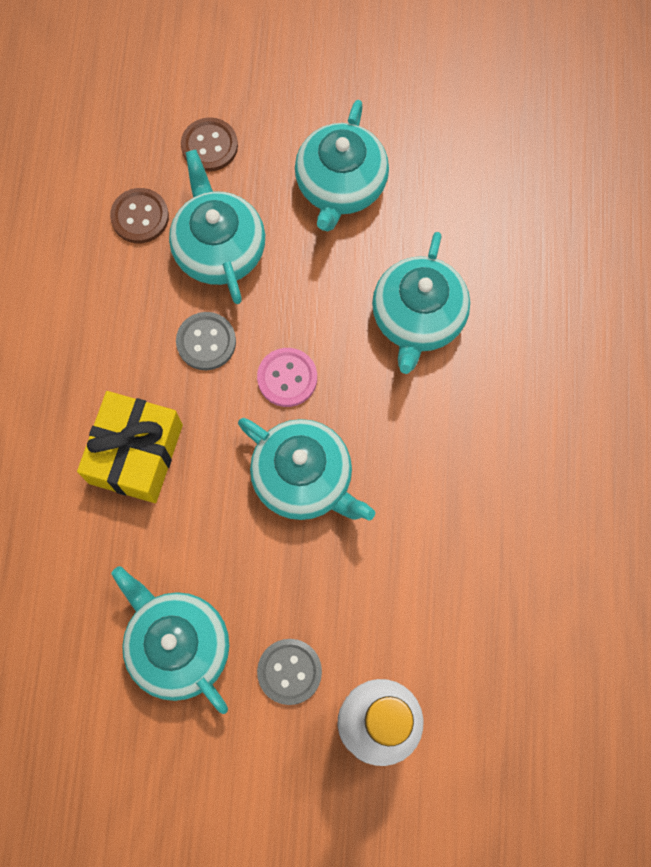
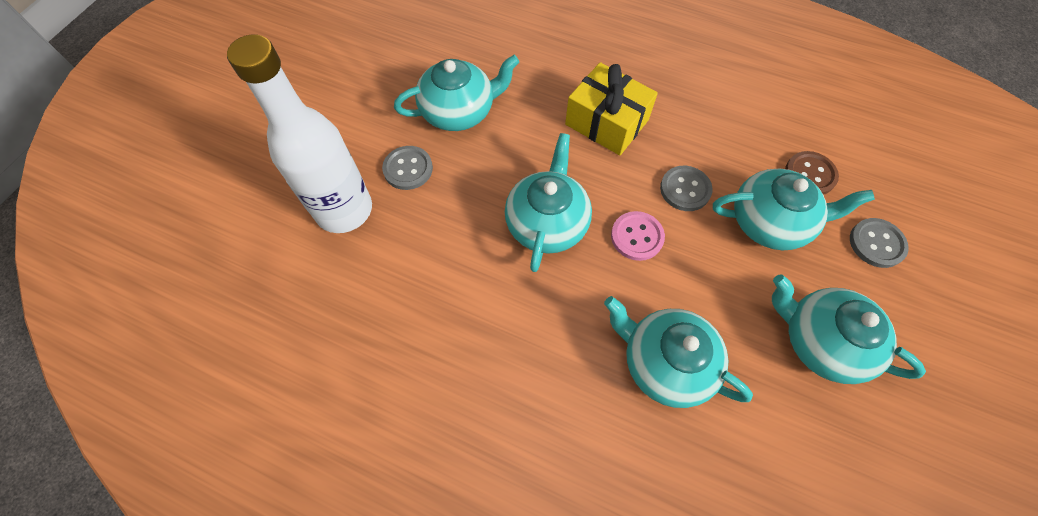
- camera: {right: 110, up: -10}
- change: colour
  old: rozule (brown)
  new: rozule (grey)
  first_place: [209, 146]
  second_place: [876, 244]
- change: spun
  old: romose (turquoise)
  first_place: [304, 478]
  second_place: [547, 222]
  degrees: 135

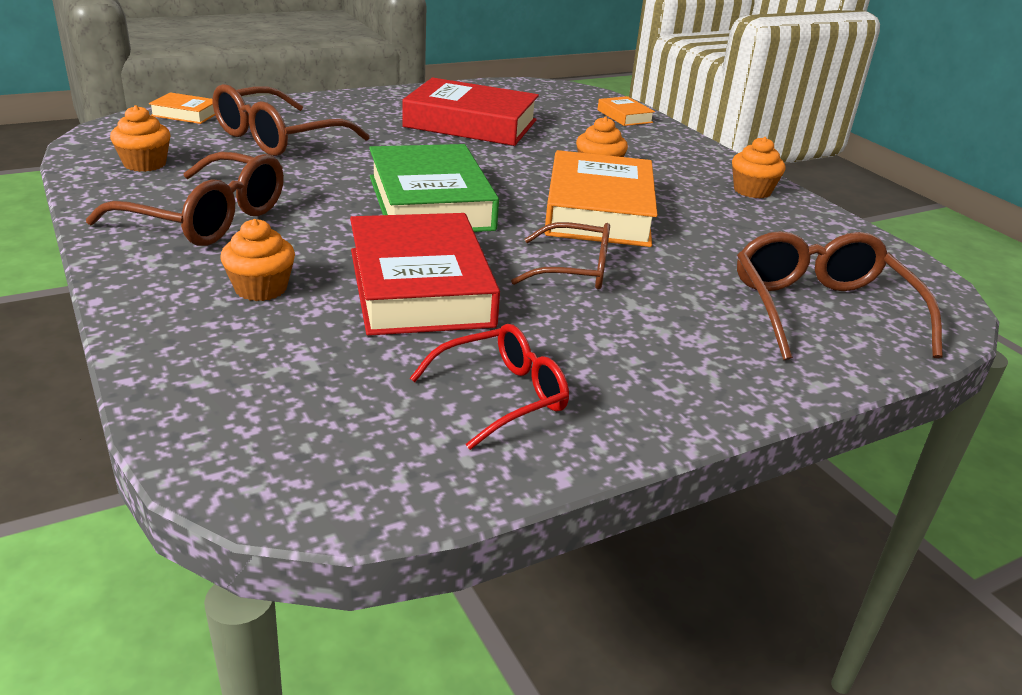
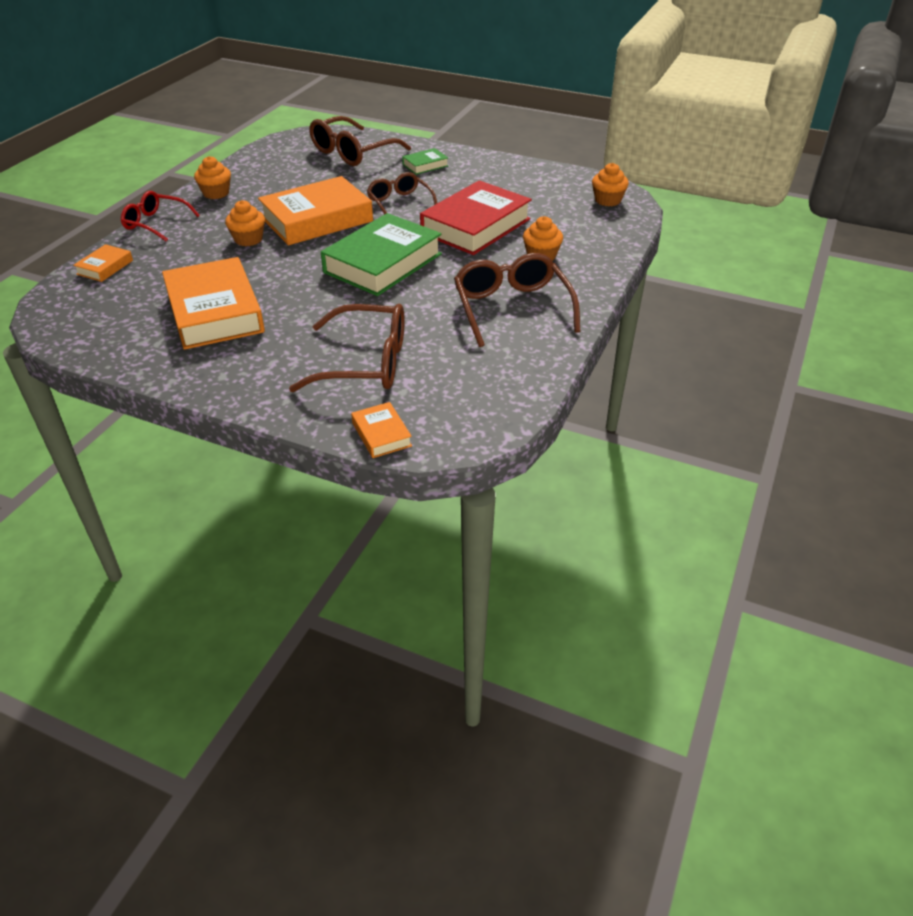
- camera: {right: -125, up: 10}
- change: relocated
  old: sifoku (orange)
  first_place: [145, 164]
  second_place: [607, 200]
- change: colour
  old: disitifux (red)
  new: disitifux (orange)
  first_place: [471, 123]
  second_place: [214, 312]
- change: relocated
  old: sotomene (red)
  first_place: [500, 396]
  second_place: [156, 223]
- change: appeared
  new: disitifux (green)
  second_place: [425, 165]

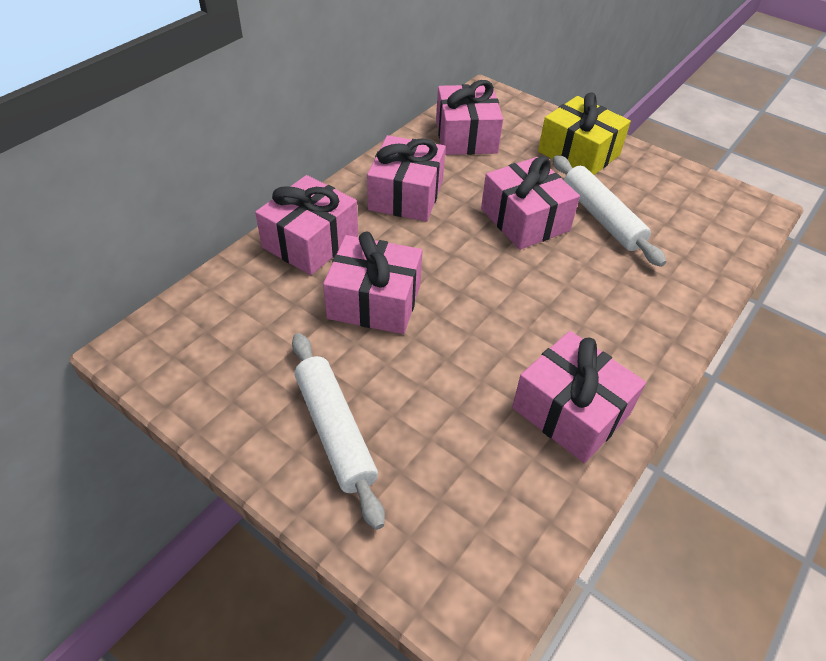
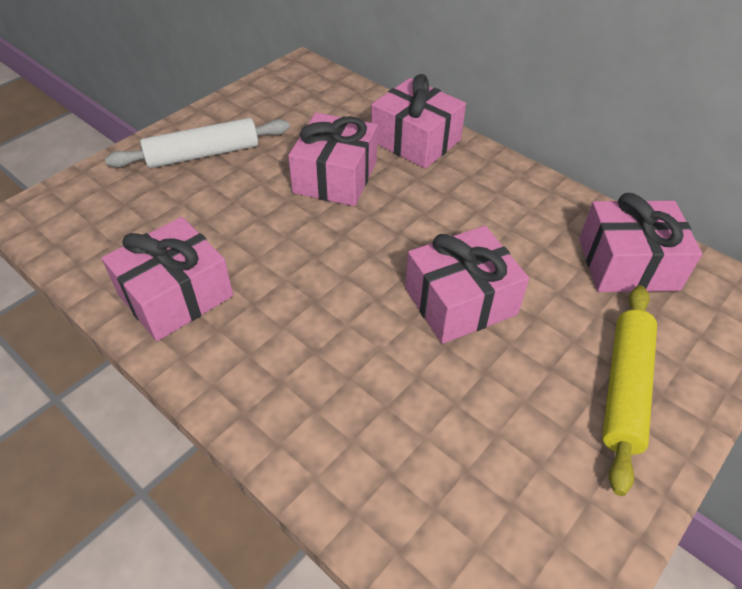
- camera: {right: 95, up: 0}
- change: missing
  old: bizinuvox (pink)
  first_place: [406, 195]
- change: exchanged
  old: bizinuvox (yellow)
  new: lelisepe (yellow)
  first_place: [578, 153]
  second_place: [624, 388]
- change: missing
  old: lelisepe (white)
  first_place: [601, 217]

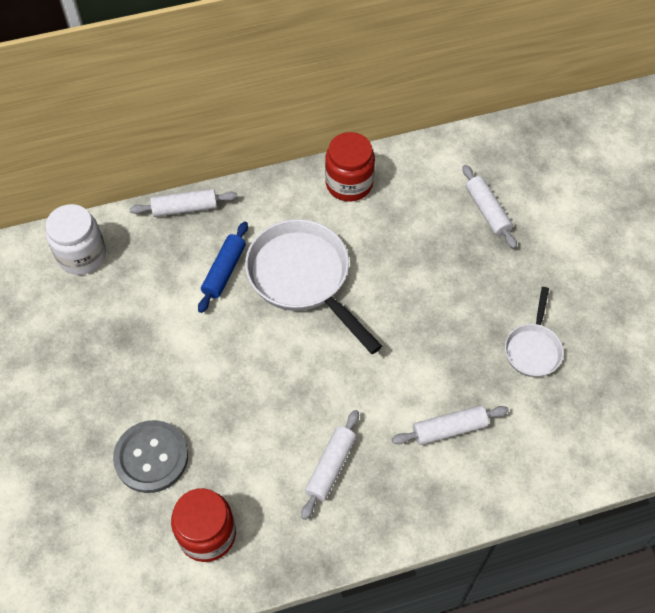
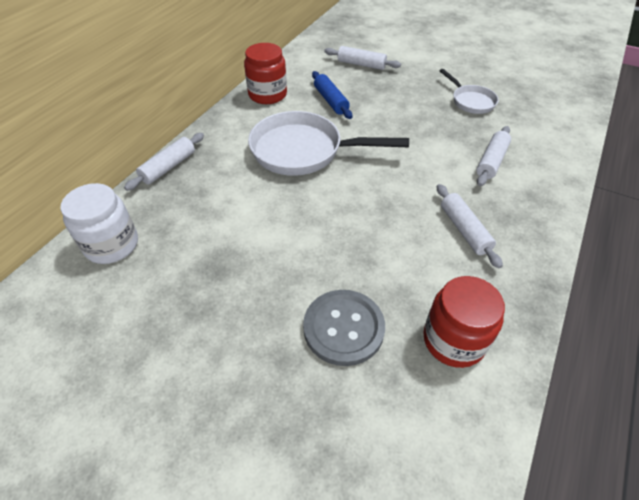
- camera: {right: -45, up: -10}
- change: relocated
  old: lelisepe (blue)
  first_place: [224, 271]
  second_place: [331, 101]

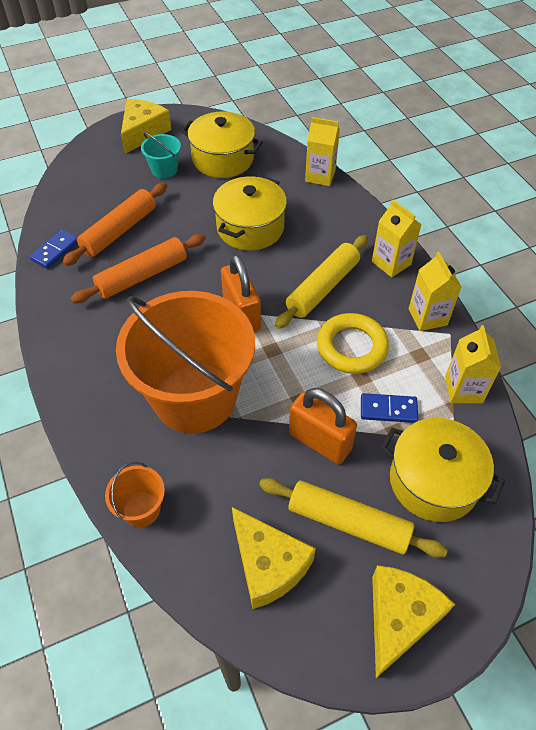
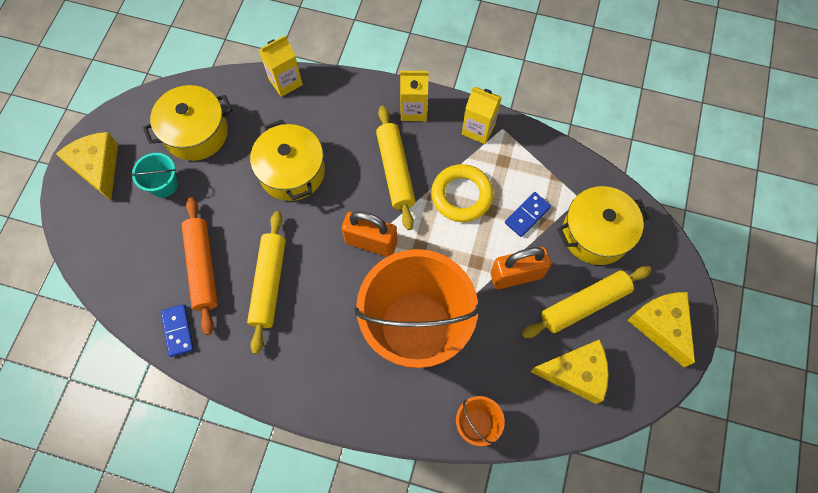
- camera: {right: -50, up: 15}
- change: colour
  old: lelisepe (orange)
  new: lelisepe (yellow)
  first_place: [142, 276]
  second_place: [269, 283]
- change: missing
  old: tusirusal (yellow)
  first_place: [463, 389]

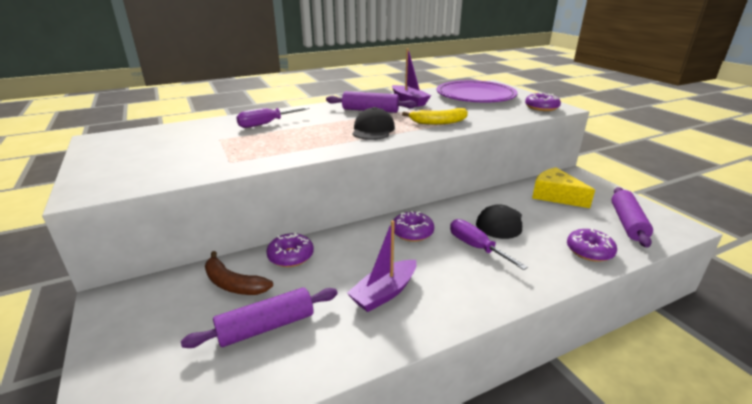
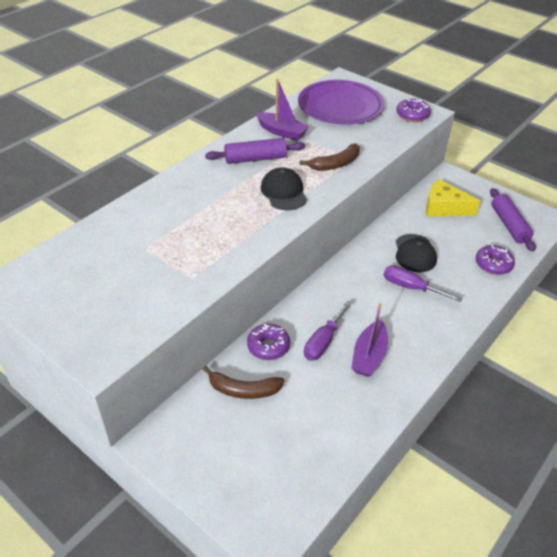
- camera: {right: -25, up: 15}
- change: missing
  old: lelisepe (purple)
  first_place: [266, 326]
- change: relocated
  old: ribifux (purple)
  first_place: [266, 124]
  second_place: [323, 341]
- change: missing
  old: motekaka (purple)
  first_place: [412, 232]
- change: colour
  old: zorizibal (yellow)
  new: zorizibal (brown)
  first_place: [438, 122]
  second_place: [335, 164]

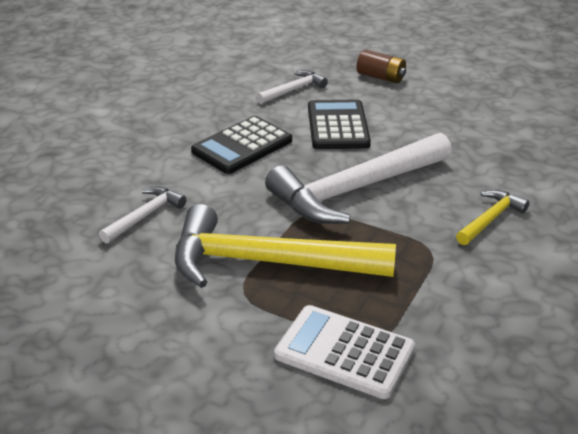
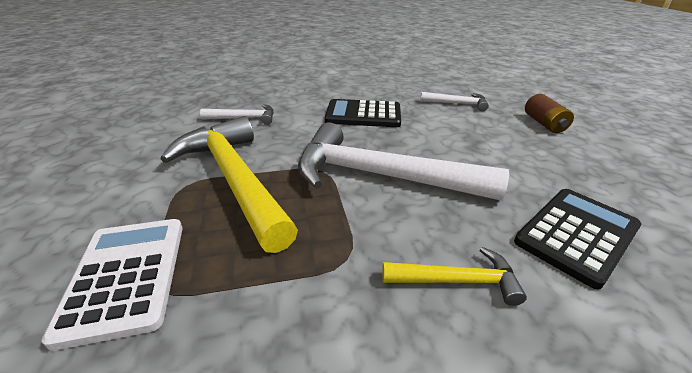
- camera: {right: 50, up: 0}
- change: relocated
  old: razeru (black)
  first_place: [338, 126]
  second_place: [577, 234]

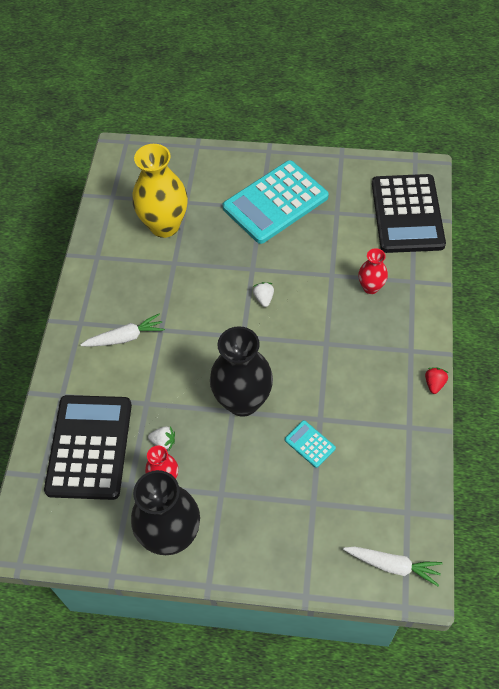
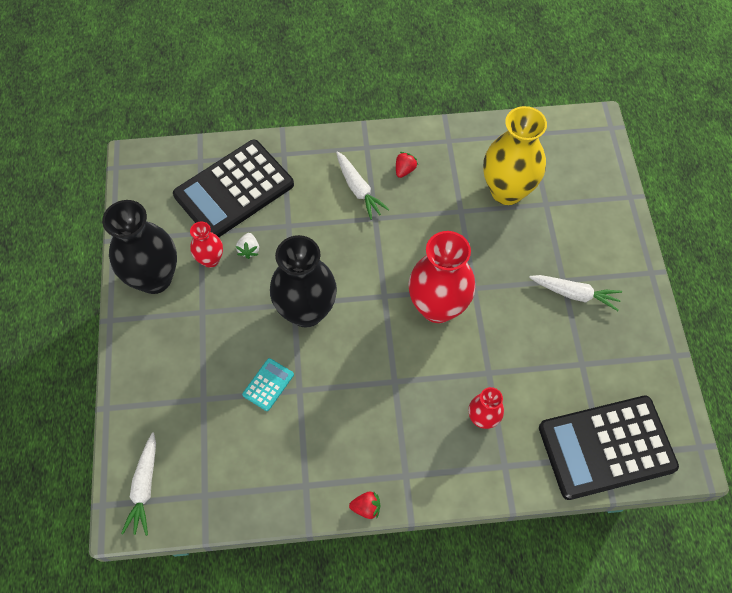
- camera: {right: 75, up: 5}
- change: spun
  old: razeru (black)
  first_place: [89, 447]
  second_place: [234, 190]
  degrees: 150
- change: exchanged
  old: razeru (turquoise)
  new: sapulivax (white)
  first_place: [275, 202]
  second_place: [575, 294]
- change: exchanged
  old: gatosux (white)
  new: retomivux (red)
  first_place: [264, 298]
  second_place: [437, 307]
- change: appeared
  new: gatosux (red)
  second_place: [404, 170]

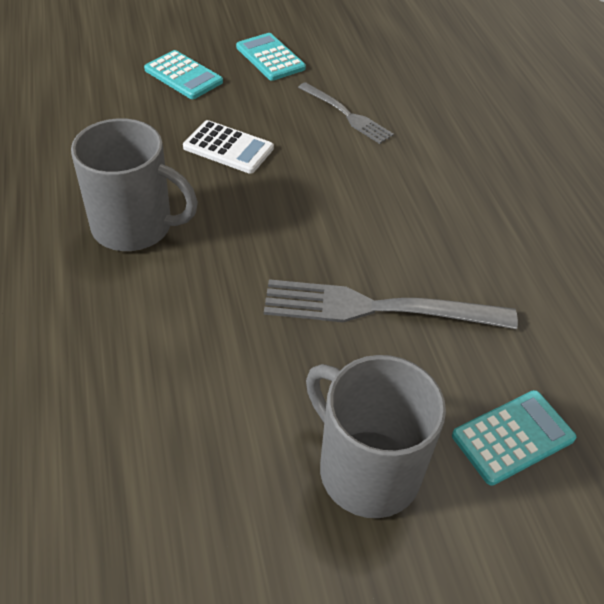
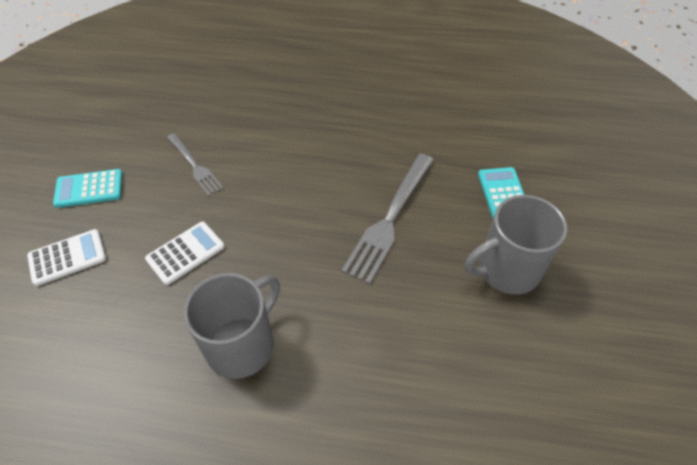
- camera: {right: -65, up: 5}
- change: colour
  old: razeru (turquoise)
  new: razeru (white)
  first_place: [183, 76]
  second_place: [67, 257]
- change: spun
  old: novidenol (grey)
  first_place: [347, 115]
  second_place: [195, 166]
  degrees: 75

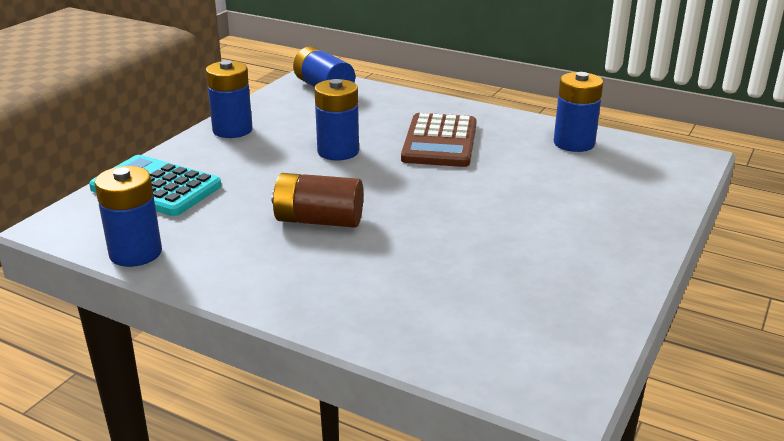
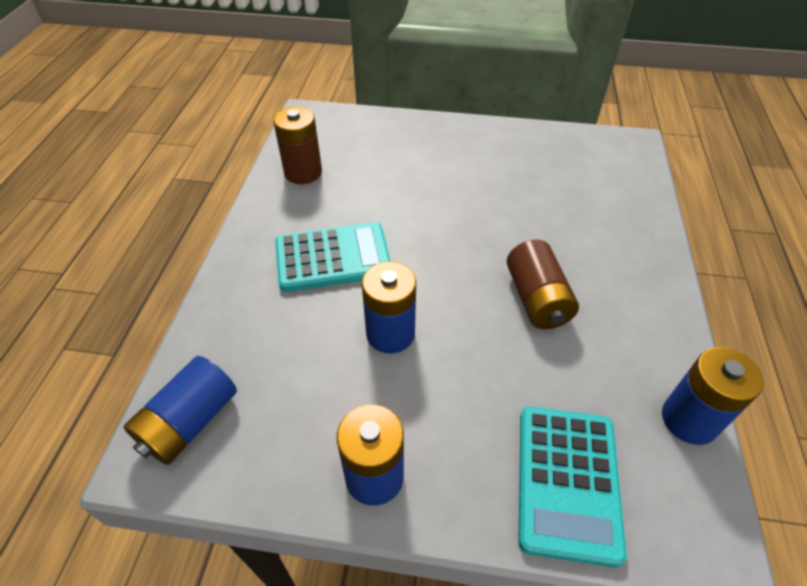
- camera: {right: -110, up: 20}
- change: colour
  old: razeru (brown)
  new: razeru (turquoise)
  first_place: [439, 142]
  second_place: [333, 258]
- change: colour
  old: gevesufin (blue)
  new: gevesufin (brown)
  first_place: [574, 143]
  second_place: [303, 172]

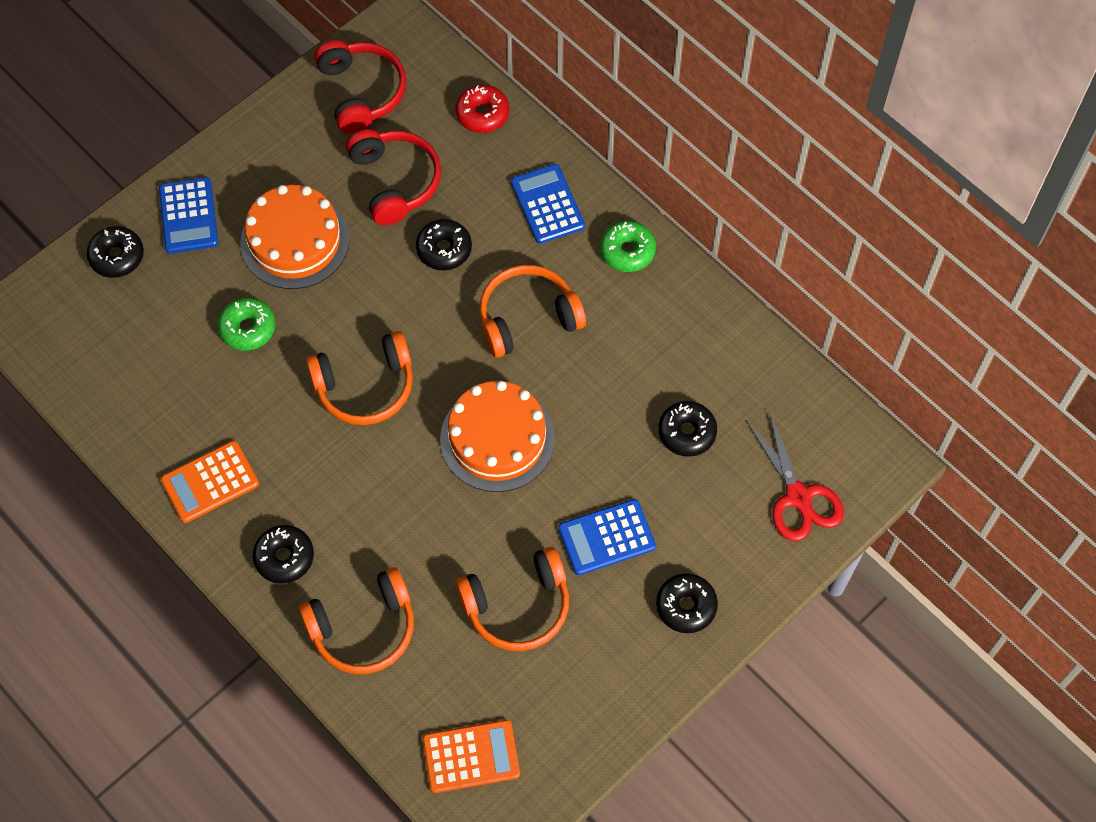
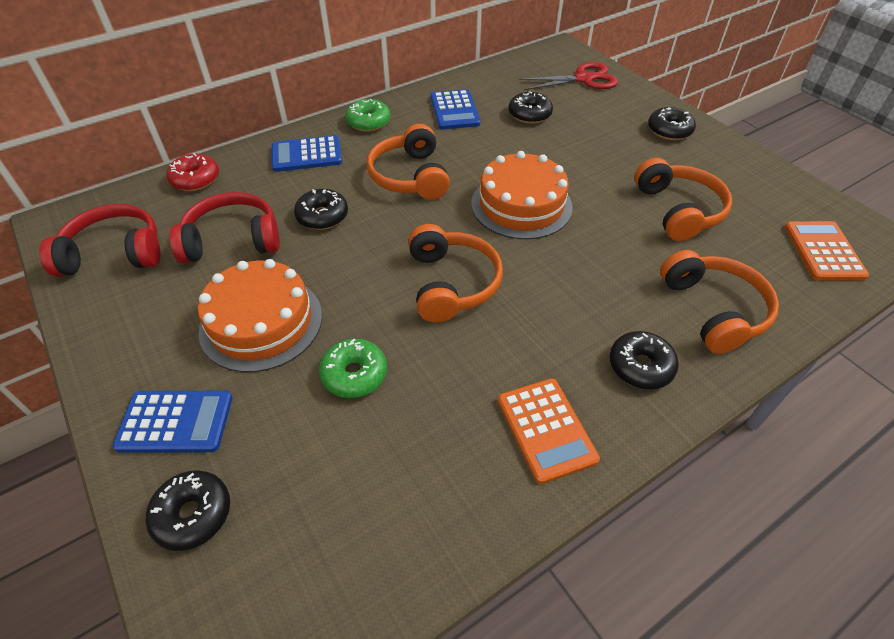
- camera: {right: -80, up: -15}
- change: relocated
  old: razeru (blue)
  first_place: [606, 537]
  second_place: [454, 110]

